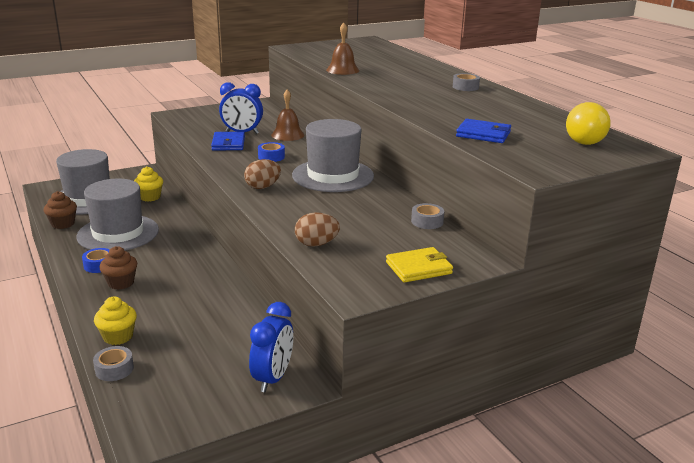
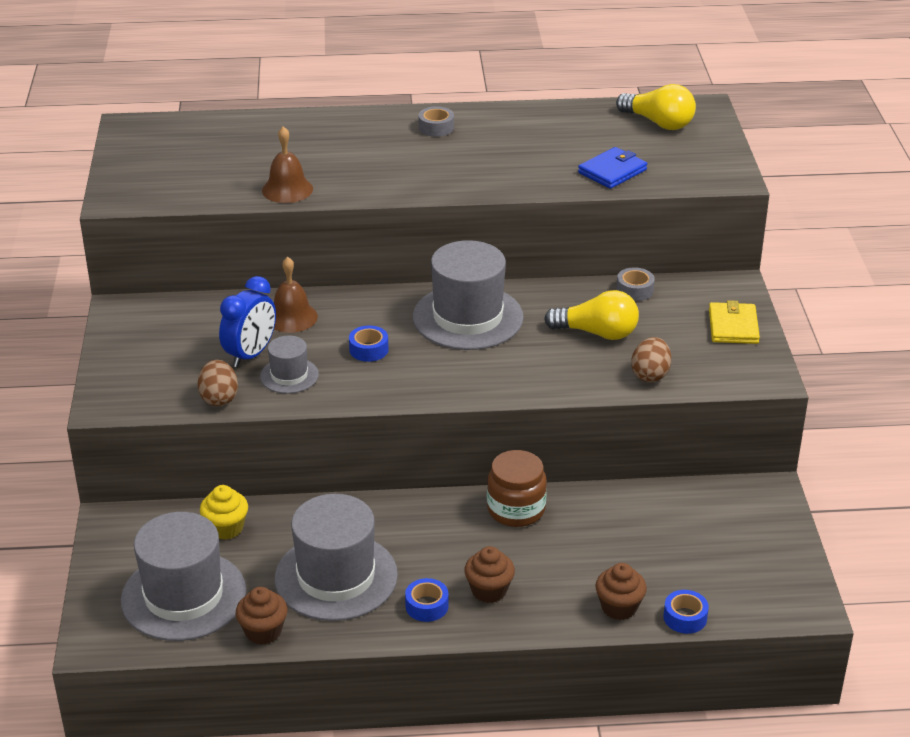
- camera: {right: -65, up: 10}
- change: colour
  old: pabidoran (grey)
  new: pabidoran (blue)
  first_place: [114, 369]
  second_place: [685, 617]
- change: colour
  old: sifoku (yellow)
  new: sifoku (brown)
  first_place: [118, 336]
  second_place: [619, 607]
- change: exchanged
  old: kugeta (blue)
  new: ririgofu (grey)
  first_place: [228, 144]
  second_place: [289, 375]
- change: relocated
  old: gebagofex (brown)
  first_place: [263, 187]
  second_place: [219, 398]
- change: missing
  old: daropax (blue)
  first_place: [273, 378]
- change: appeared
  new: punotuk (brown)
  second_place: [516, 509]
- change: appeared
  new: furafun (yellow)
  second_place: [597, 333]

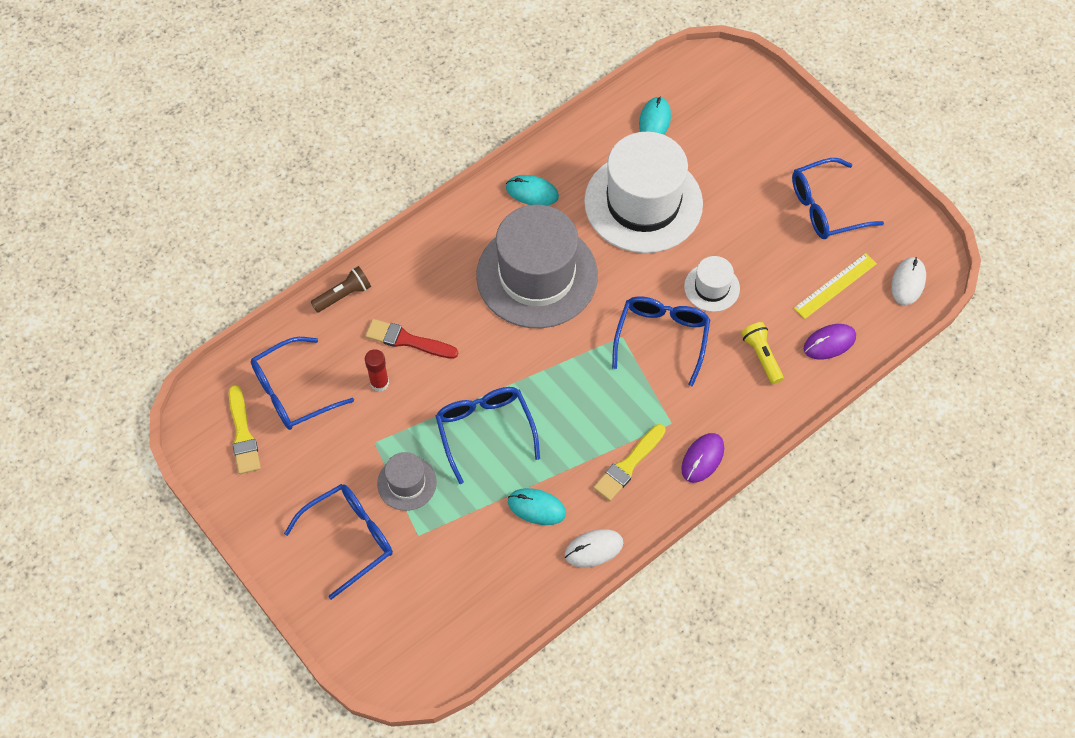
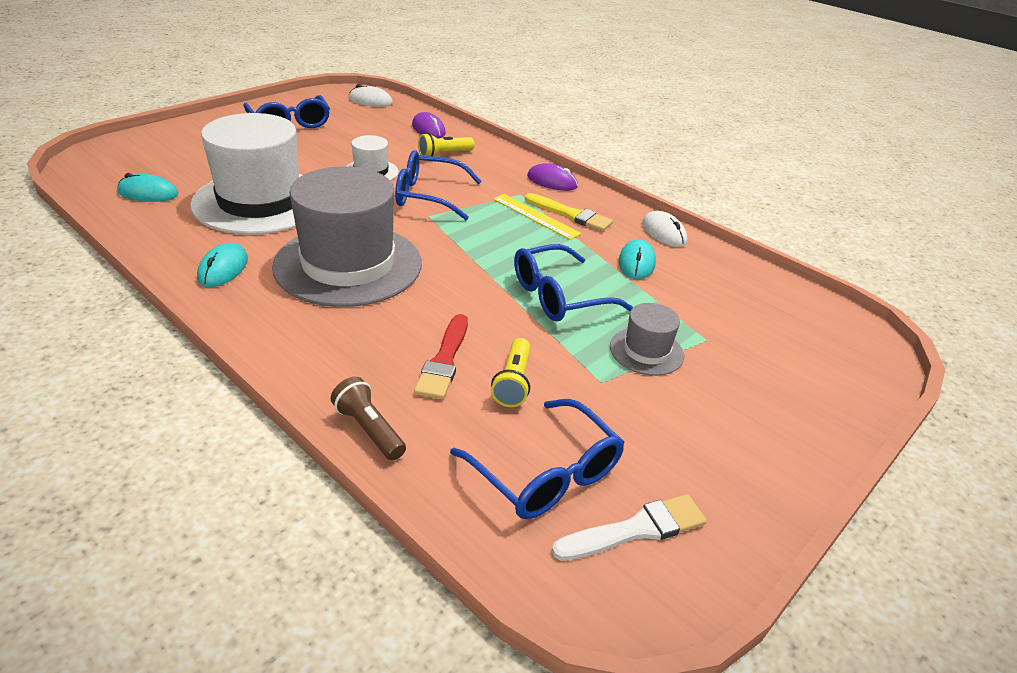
- camera: {right: -100, up: -25}
- change: colour
  old: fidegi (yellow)
  new: fidegi (white)
  first_place: [243, 434]
  second_place: [636, 529]
- change: missing
  old: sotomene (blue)
  first_place: [350, 538]
- change: exchanged
  old: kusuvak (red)
  new: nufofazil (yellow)
  first_place: [379, 383]
  second_place: [513, 382]
- change: relocated
  old: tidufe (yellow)
  first_place: [835, 286]
  second_place: [535, 216]

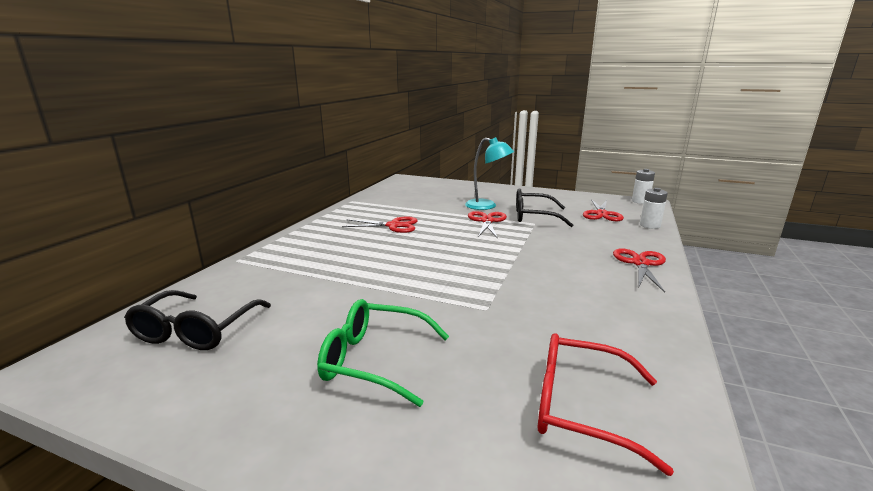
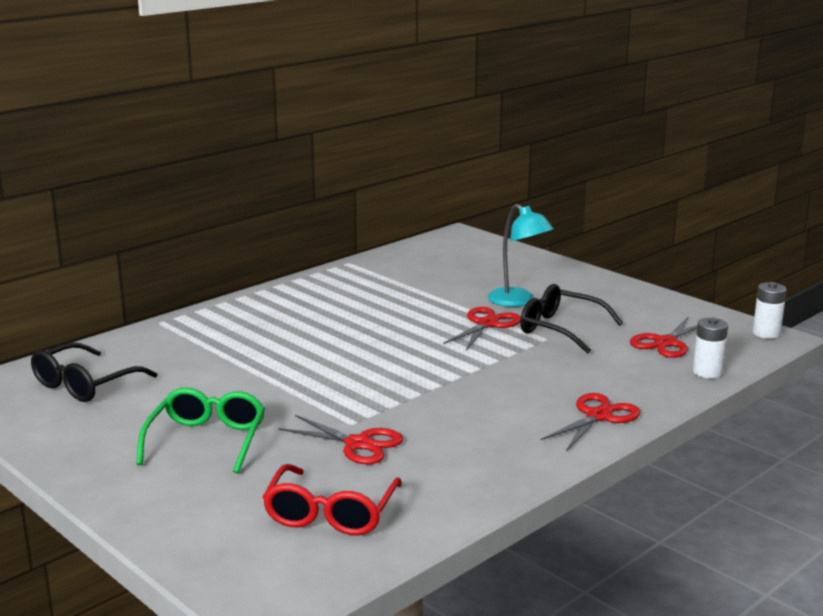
- camera: {right: 25, up: 0}
- change: spun
  old: sotomene (green)
  first_place: [376, 360]
  second_place: [206, 441]
  degrees: 60
- change: relocated
  old: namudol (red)
  first_place: [393, 226]
  second_place: [358, 444]
- change: spun
  old: sotomene (red)
  first_place: [582, 408]
  second_place: [331, 513]
  degrees: -120

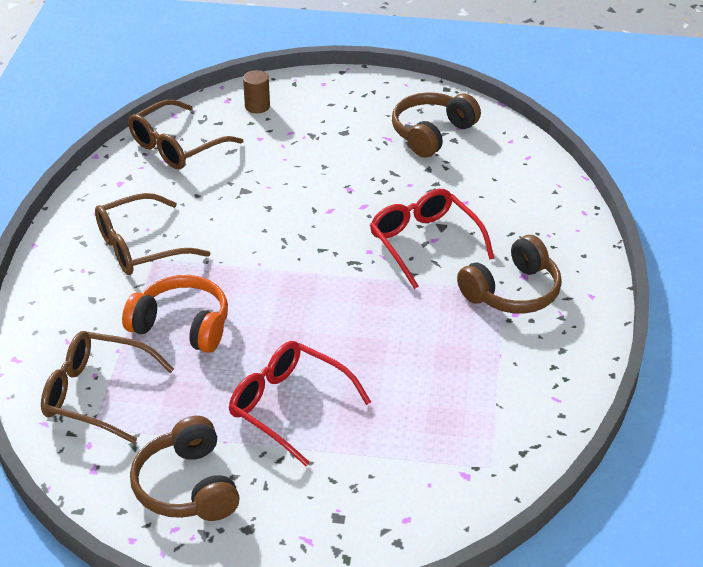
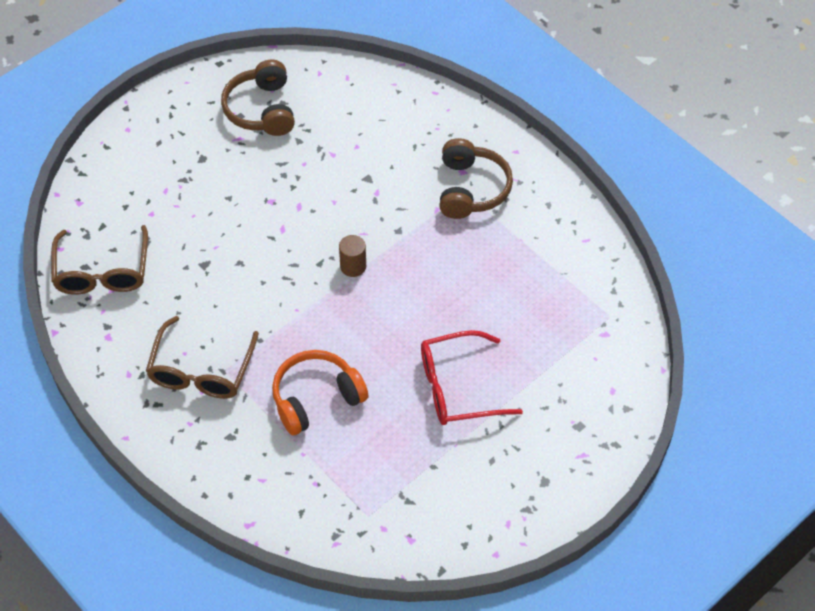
- camera: {right: -50, up: 15}
- change: missing
  old: sotomene (brown)
  first_place: [96, 394]
- change: missing
  old: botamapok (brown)
  first_place: [187, 487]
- change: relocated
  old: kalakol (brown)
  first_place: [257, 106]
  second_place: [353, 266]
- change: missing
  old: sotomene (red)
  first_place: [424, 243]

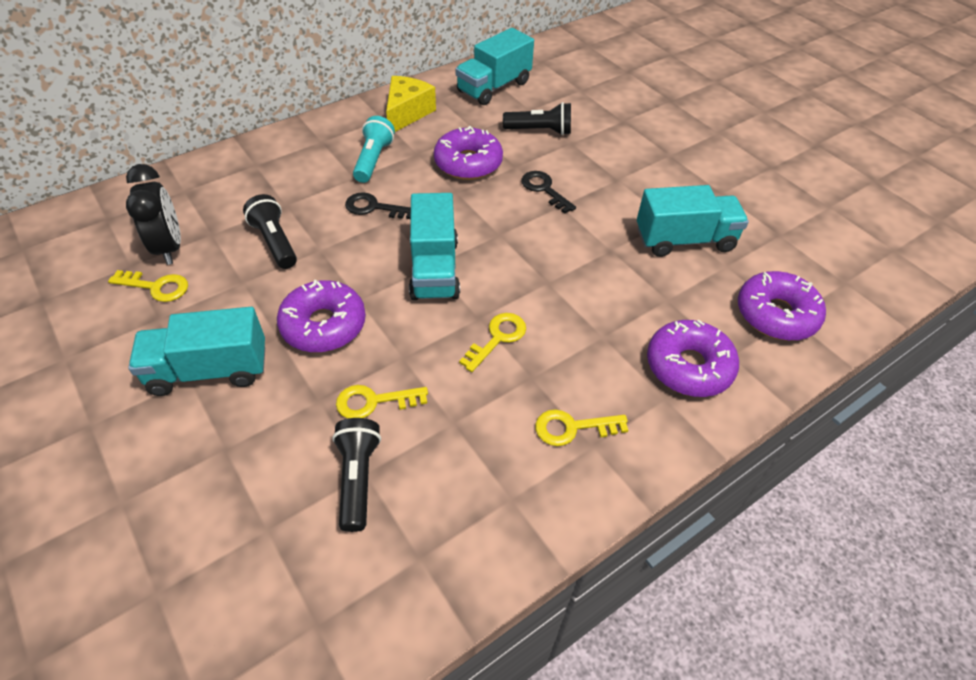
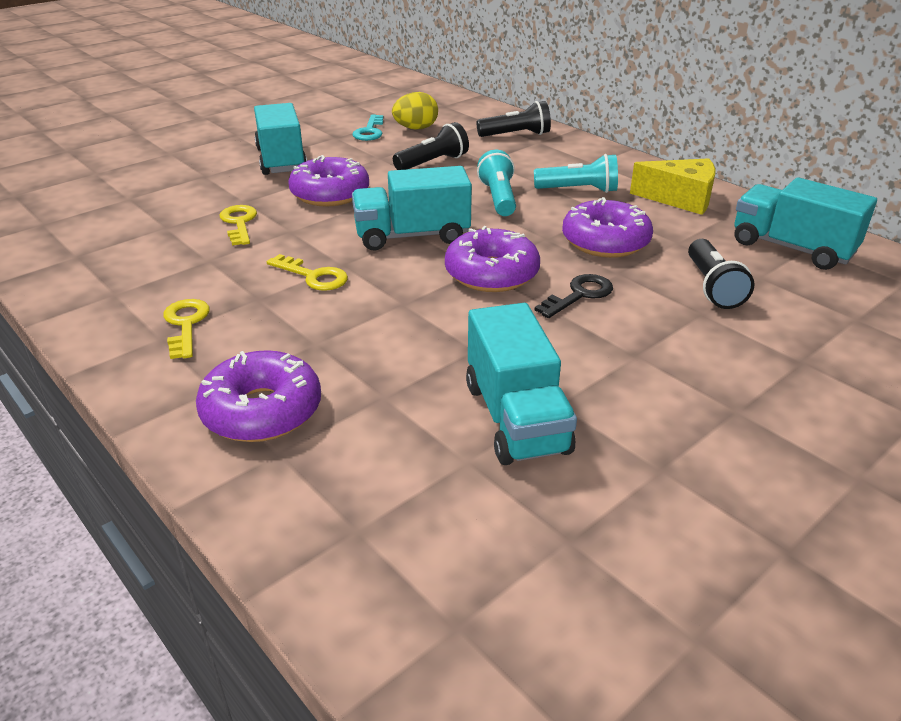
- camera: {right: 85, up: -15}
- change: colour
  old: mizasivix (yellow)
  new: mizasivix (turquoise)
  first_place: [156, 287]
  second_place: [370, 131]
- change: exchanged
  old: daropax (black)
  new: gebagofex (yellow)
  first_place: [169, 247]
  second_place: [416, 128]
- change: relocated
  old: nufofazil (black)
  first_place: [358, 478]
  second_place: [516, 135]
- change: exchanged
  old: mizasivix (black)
  new: nufofazil (turquoise)
  first_place: [374, 207]
  second_place: [498, 198]
- change: relocated
  old: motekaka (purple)
  first_place: [776, 314]
  second_place: [491, 273]

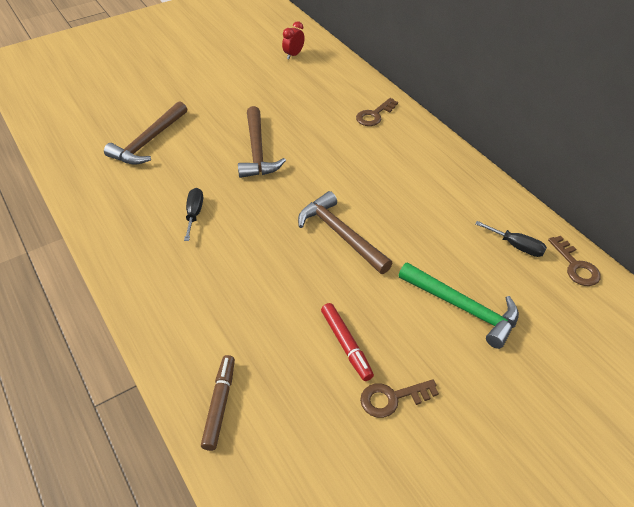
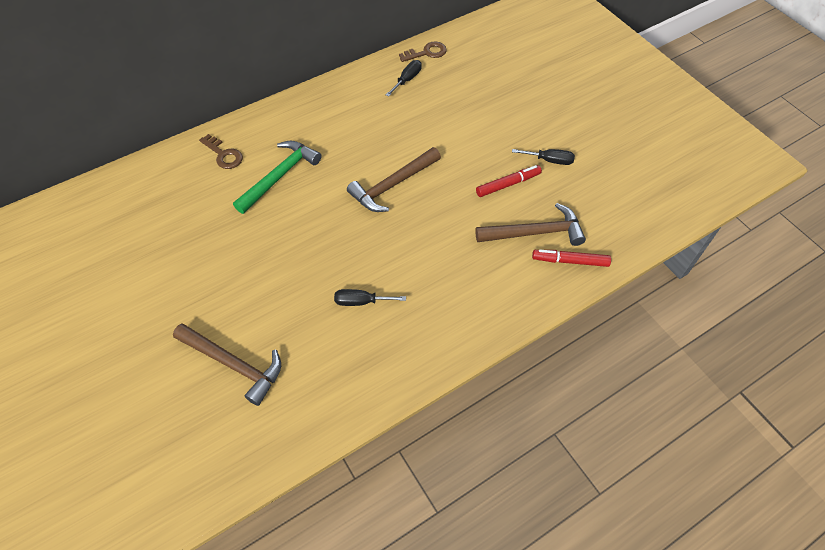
- camera: {right: -90, up: 10}
- change: colour
  old: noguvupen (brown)
  new: noguvupen (red)
  first_place: [219, 405]
  second_place: [570, 261]
- change: relocated
  old: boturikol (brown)
  first_place: [257, 151]
  second_place: [535, 232]
- change: missing
  old: daropax (red)
  first_place: [293, 55]
- change: exchanged
  old: mizasivix (brown)
  new: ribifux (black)
  first_place: [392, 398]
  second_place: [549, 160]
- change: relocated
  old: boturikol (green)
  first_place: [463, 308]
  second_place: [280, 176]

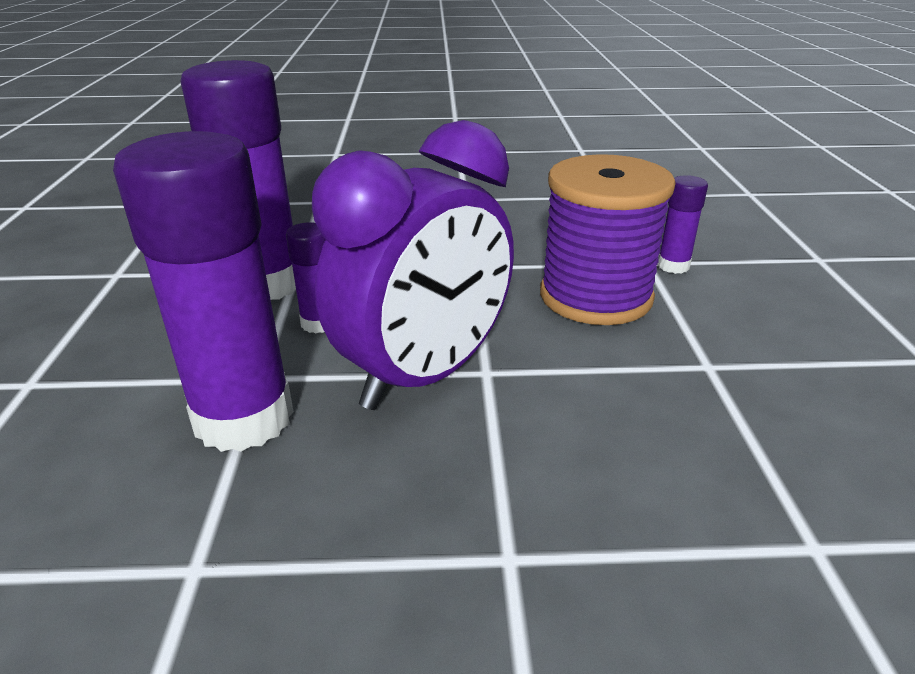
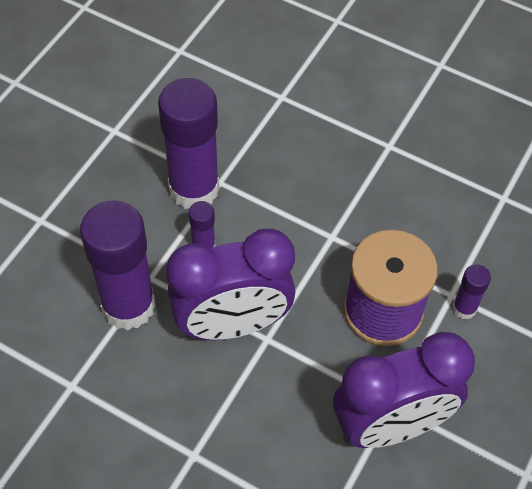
- camera: {right: 30, up: 25}
- change: appeared
  new: daropax (purple)
  second_place: [390, 425]

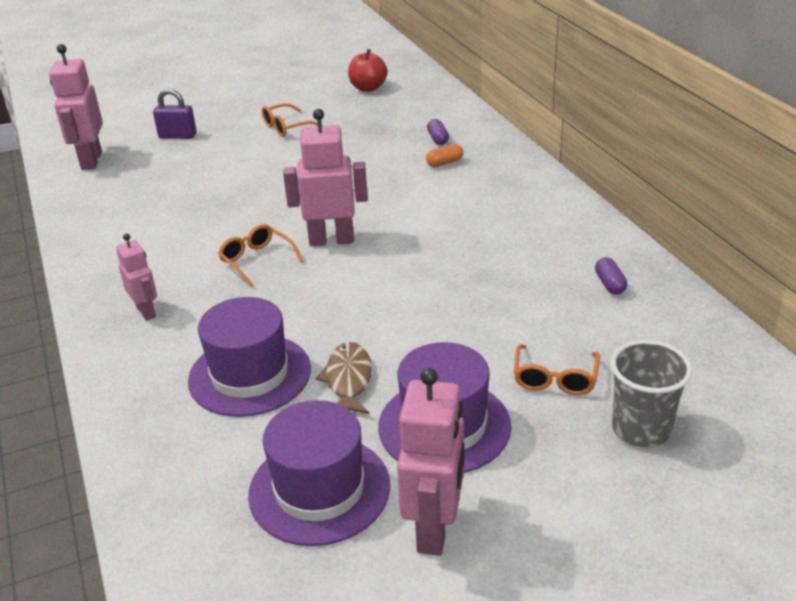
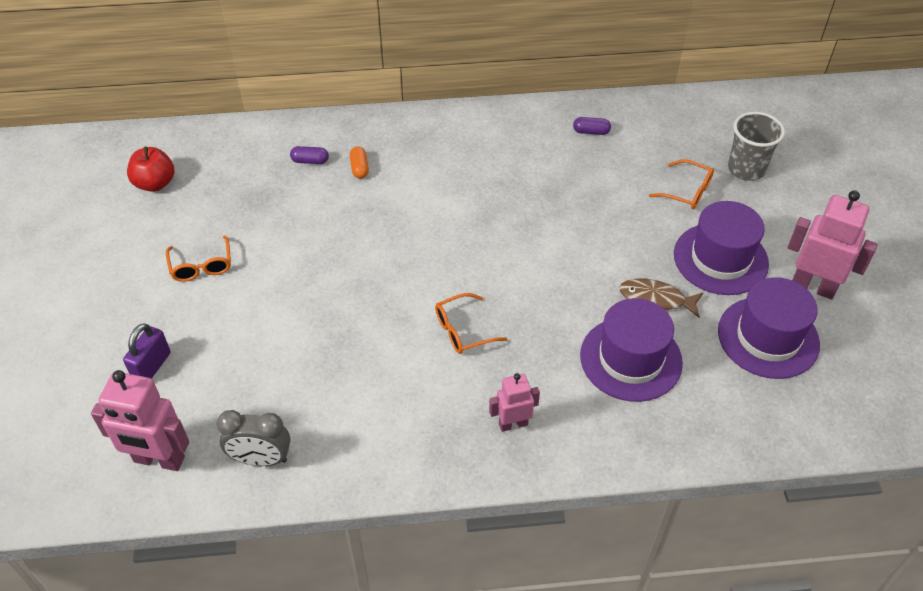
- camera: {right: -75, up: 15}
- change: missing
  old: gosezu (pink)
  first_place: [331, 240]
- change: appeared
  new: daropax (grey)
  second_place: [261, 459]

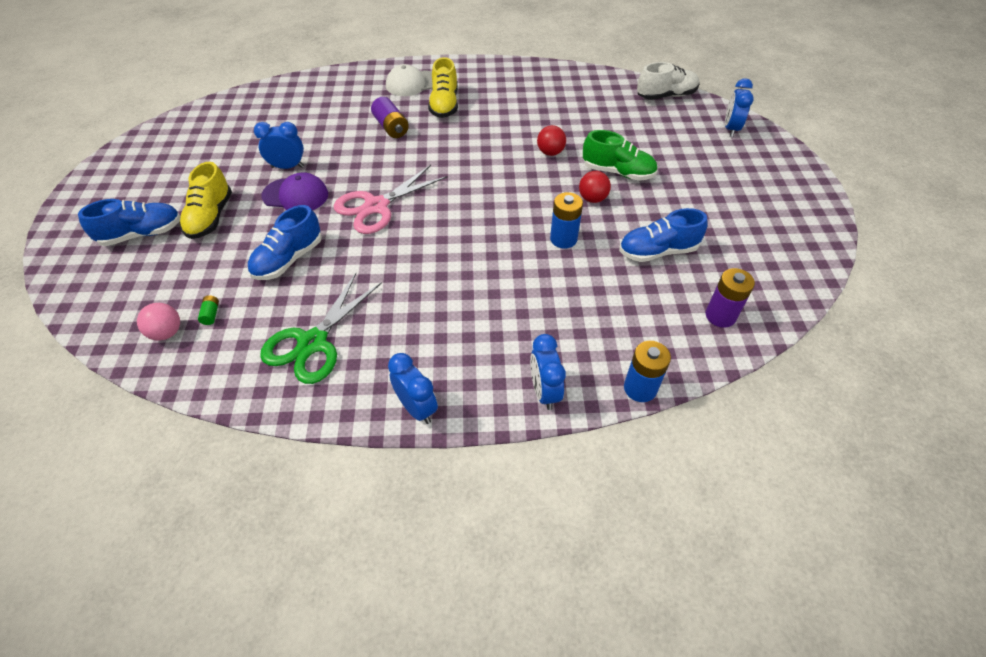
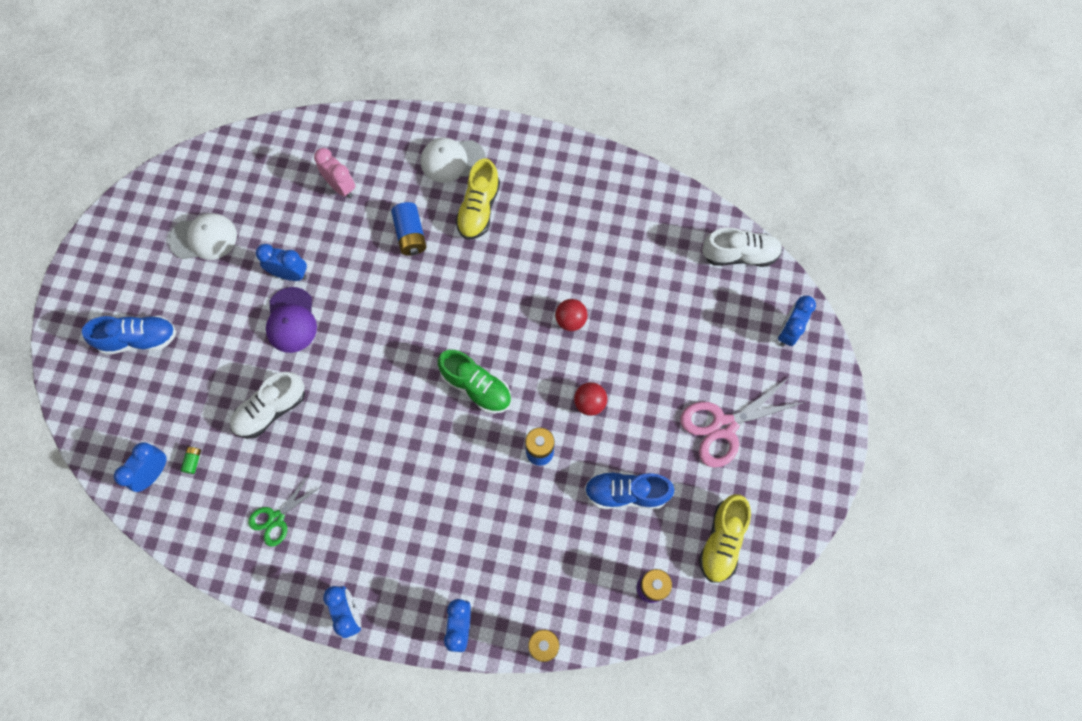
- camera: {right: 15, up: 20}
- change: exchanged
  old: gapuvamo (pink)
  new: daropax (blue)
  first_place: [167, 333]
  second_place: [153, 473]
- change: relocated
  old: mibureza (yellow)
  first_place: [210, 217]
  second_place: [722, 541]
- change: colour
  old: mibureza (blue)
  new: mibureza (white)
  first_place: [288, 259]
  second_place: [270, 410]
- change: size
  old: namudol (green)
  first_place: [313, 342]
  second_place: [276, 518]
  factor: 0.6
- change: spun
  old: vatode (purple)
  first_place: [295, 195]
  second_place: [291, 320]
  degrees: 60
- change: relocated
  old: namudol (pink)
  first_place: [376, 206]
  second_place: [724, 426]
- change: colour
  old: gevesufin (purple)
  new: gevesufin (blue)
  first_place: [391, 127]
  second_place: [410, 235]
- change: relocated
  old: mibureza (green)
  first_place: [618, 172]
  second_place: [476, 387]
- change: appeared
  new: vatode (white)
  second_place: [204, 238]
- change: appeared
  new: daropax (pink)
  second_place: [341, 186]

